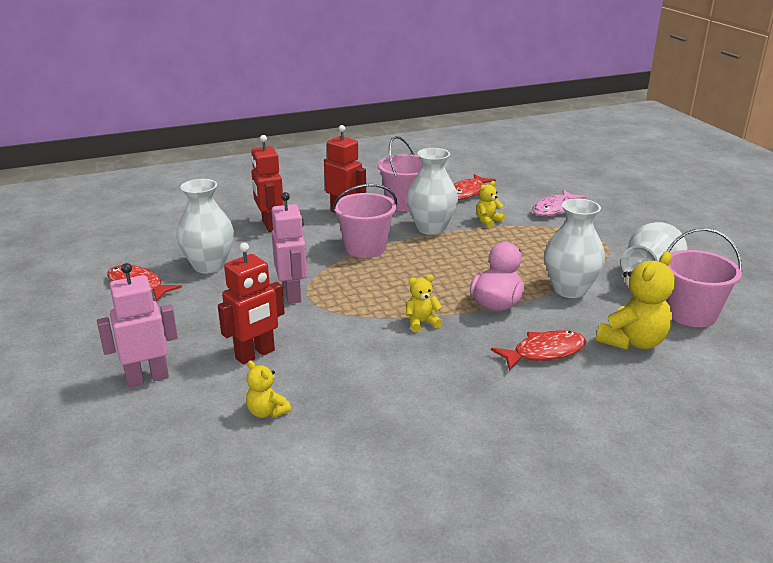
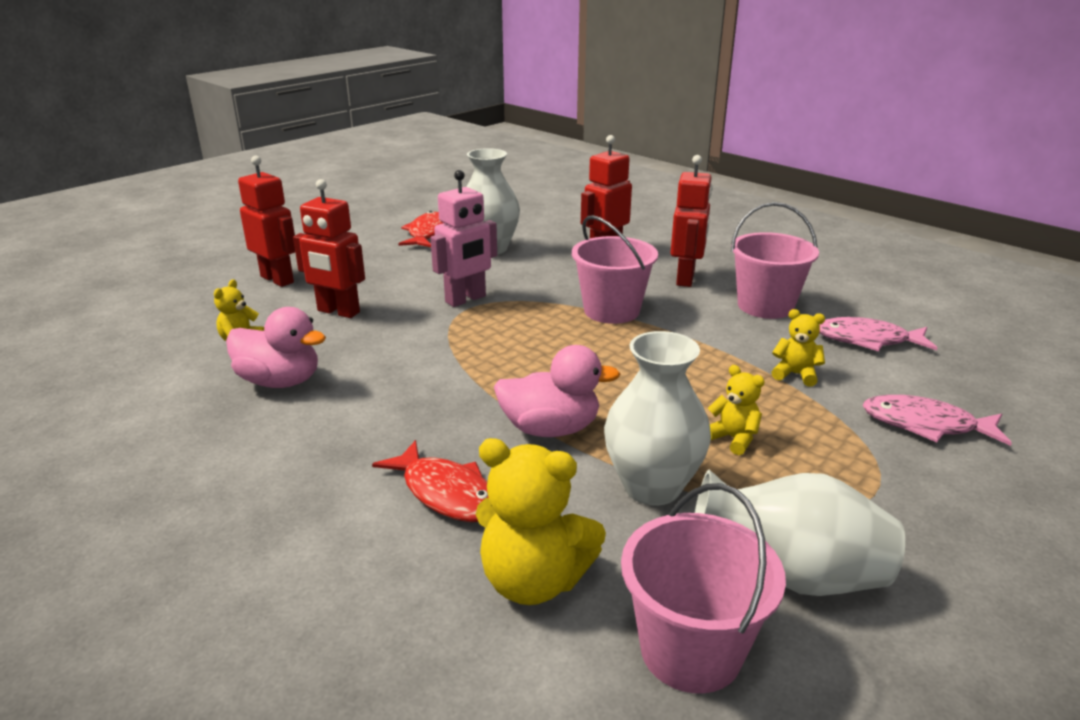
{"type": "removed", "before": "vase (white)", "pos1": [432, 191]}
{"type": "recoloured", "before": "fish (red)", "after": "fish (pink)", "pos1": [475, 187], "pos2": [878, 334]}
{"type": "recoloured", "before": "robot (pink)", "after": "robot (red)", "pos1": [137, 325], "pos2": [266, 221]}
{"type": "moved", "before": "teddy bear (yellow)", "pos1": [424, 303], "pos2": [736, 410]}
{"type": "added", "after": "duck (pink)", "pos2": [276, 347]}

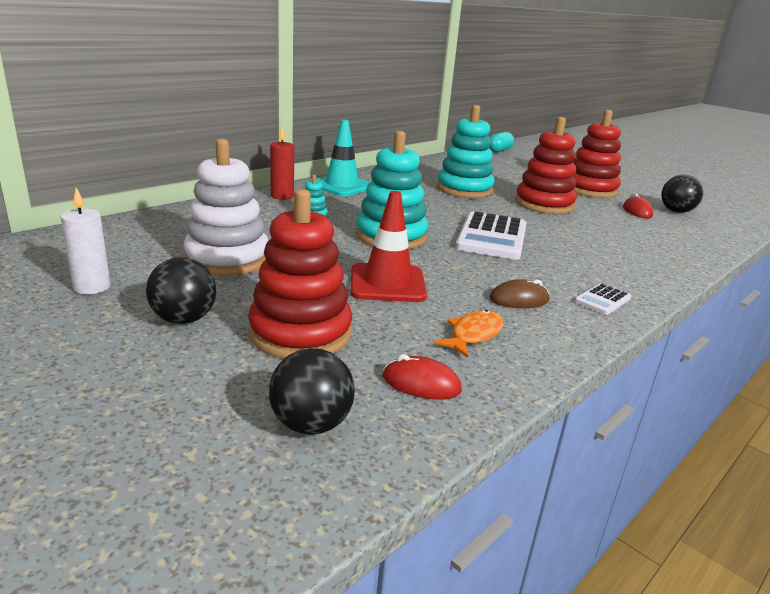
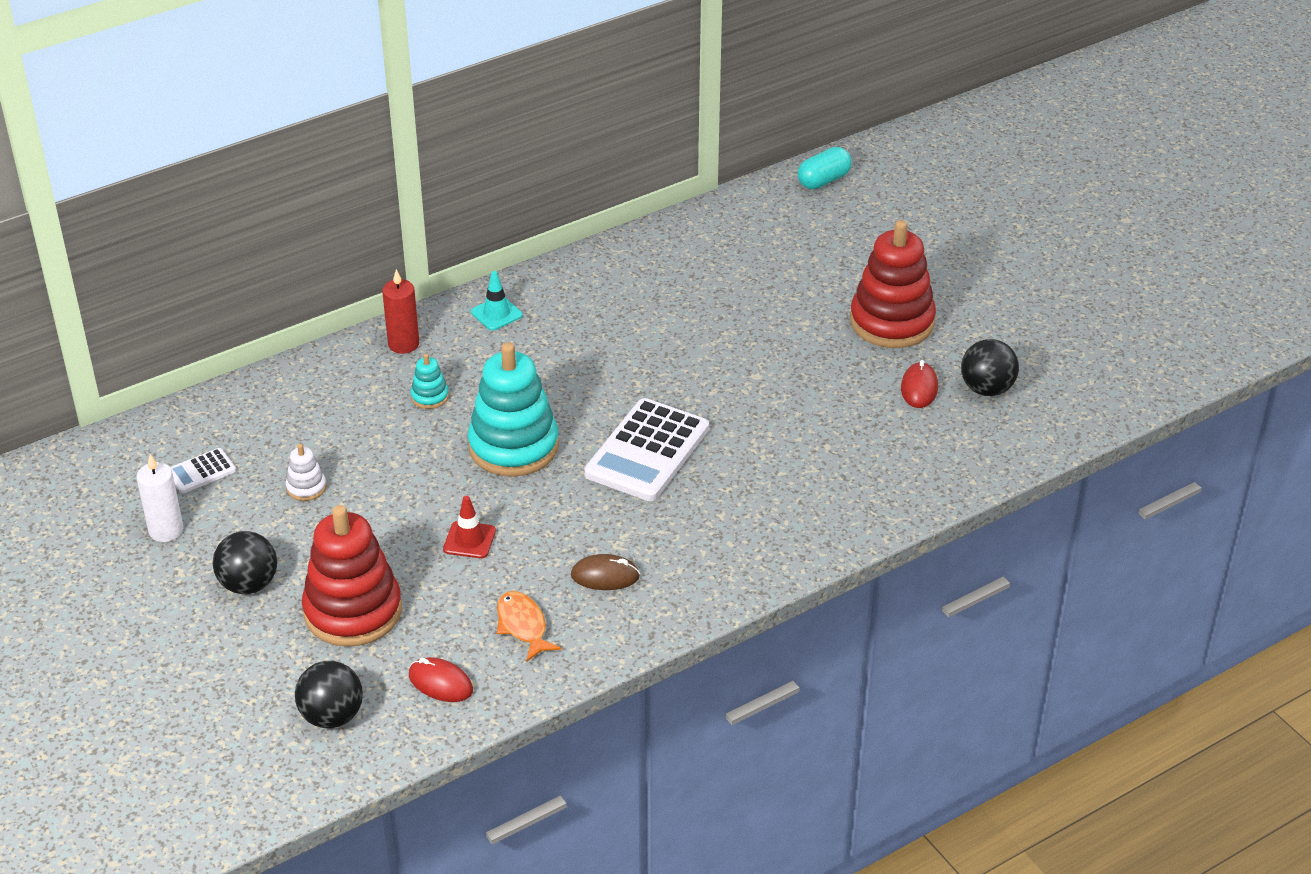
{"type": "removed", "before": "stacking toy (turquoise)", "pos1": [466, 151]}
{"type": "removed", "before": "stacking toy (red)", "pos1": [546, 165]}
{"type": "resized", "before": "traffic cone (turquoise)", "pos1": [340, 157], "pos2": [497, 301], "scale": 0.56}
{"type": "resized", "before": "stacking toy (white)", "pos1": [226, 207], "pos2": [306, 472], "scale": 0.43}
{"type": "resized", "before": "traffic cone (red)", "pos1": [389, 246], "pos2": [469, 527], "scale": 0.56}
{"type": "moved", "before": "calculator (white)", "pos1": [603, 299], "pos2": [203, 470]}
{"type": "turned", "before": "fish (orange)", "pos1": [468, 334], "pos2": [529, 626], "turn": -75}

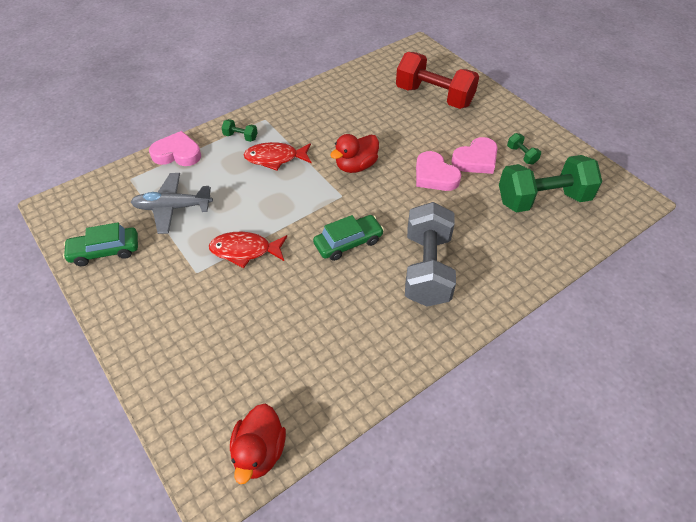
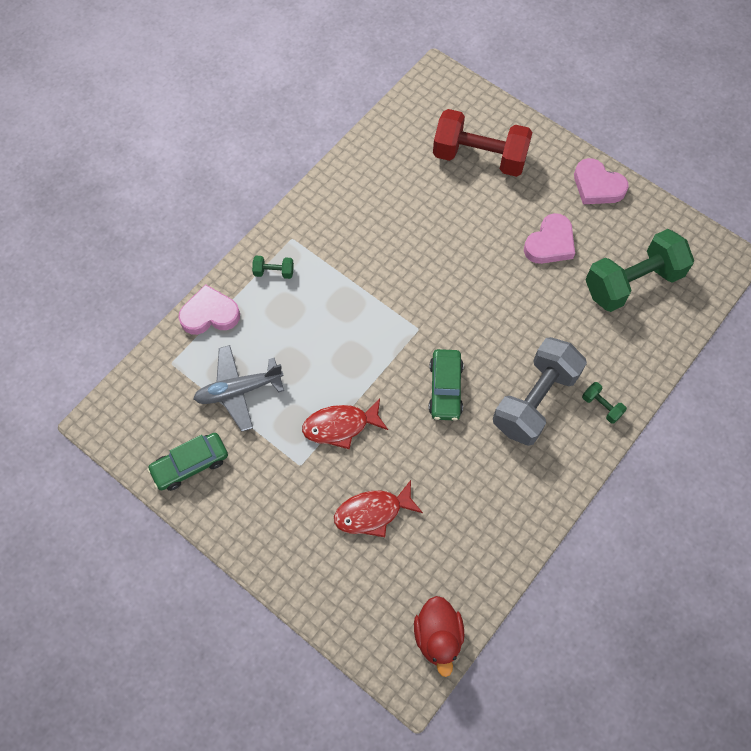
{"type": "moved", "before": "dumbbell (green)", "pos1": [524, 148], "pos2": [604, 403]}
{"type": "removed", "before": "duck (red)", "pos1": [354, 153]}
{"type": "moved", "before": "fish (red)", "pos1": [277, 156], "pos2": [378, 508]}
{"type": "moved", "before": "heart (pink)", "pos1": [438, 171], "pos2": [601, 181]}
{"type": "turned", "before": "dumbbell (grey)", "pos1": [430, 254], "pos2": [540, 391], "turn": 45}
{"type": "turned", "before": "car (green)", "pos1": [348, 238], "pos2": [446, 385], "turn": 135}

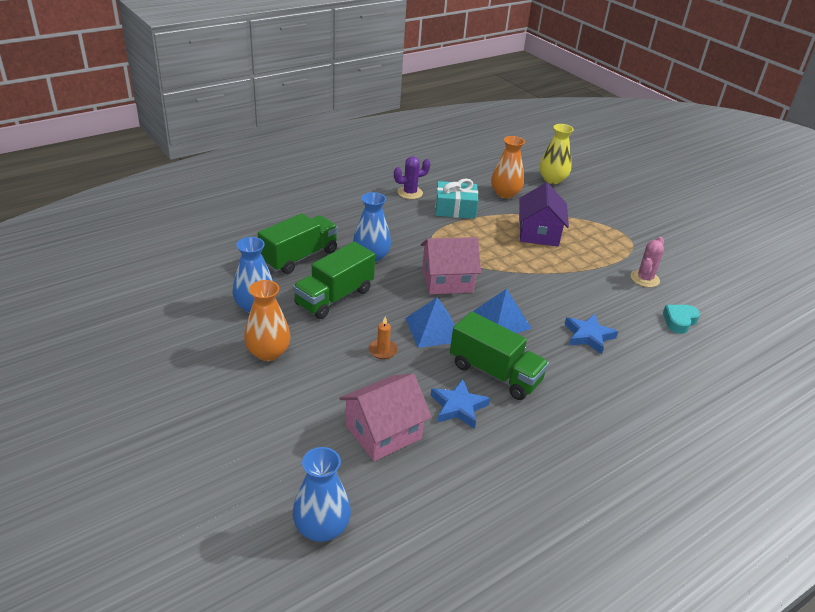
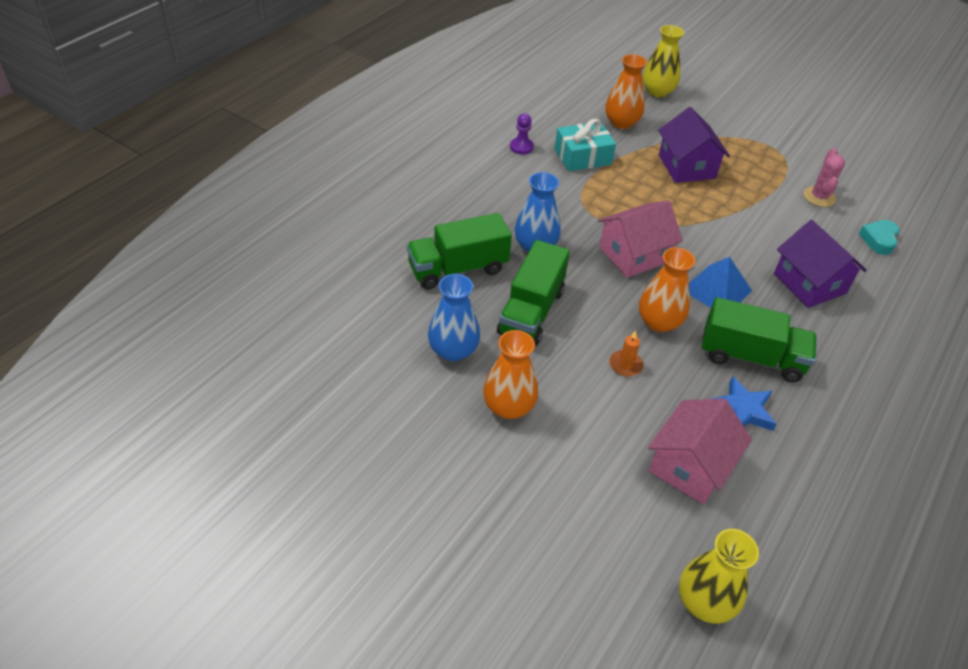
{"type": "replaced", "before": "cactus (purple)", "after": "pawn (purple)", "pos1": [412, 177], "pos2": [522, 134]}
{"type": "turned", "before": "truck (green)", "pos1": [298, 243], "pos2": [459, 251], "turn": -135}
{"type": "replaced", "before": "pyramid (blue)", "after": "vase (orange)", "pos1": [430, 322], "pos2": [667, 289]}
{"type": "replaced", "before": "star (blue)", "after": "house (purple)", "pos1": [591, 334], "pos2": [820, 264]}
{"type": "recoloured", "before": "vase (blue)", "after": "vase (yellow)", "pos1": [322, 494], "pos2": [719, 576]}

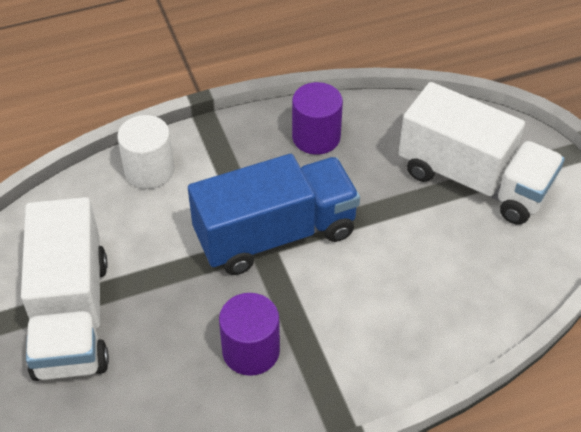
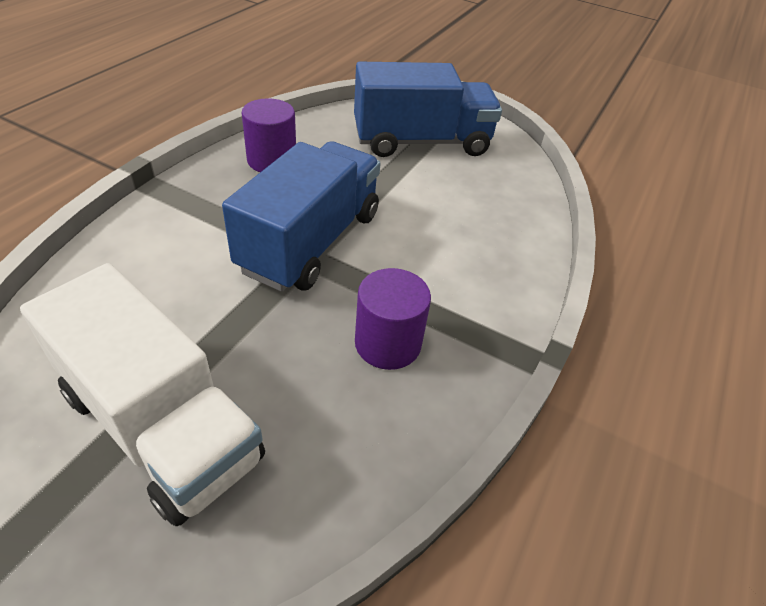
{"type": "recoloured", "before": "truck (white)", "after": "truck (blue)", "pos1": [482, 153], "pos2": [428, 109]}
{"type": "removed", "before": "cylinder (white)", "pos1": [146, 152]}

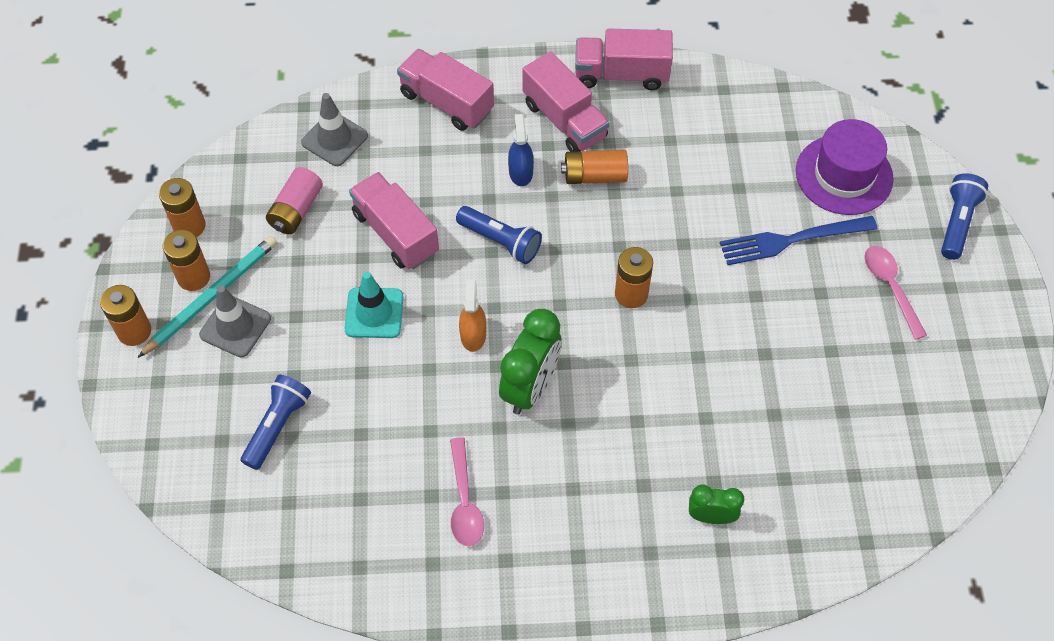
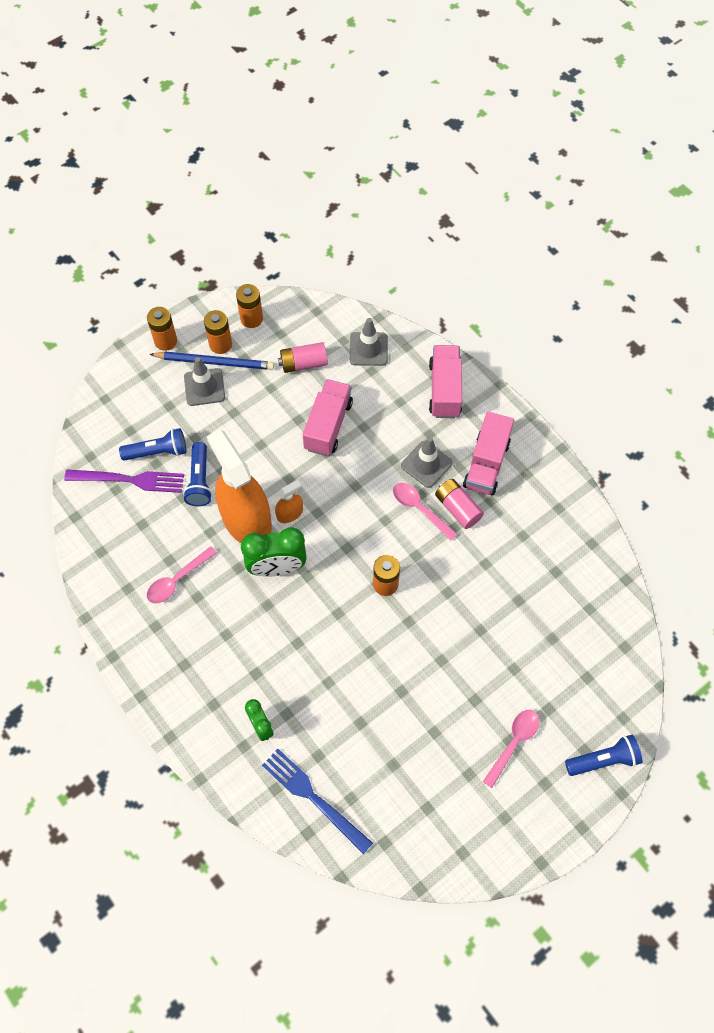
{"type": "removed", "before": "truck (pink)", "pos1": [624, 59]}
{"type": "replaced", "before": "spray bottle (blue)", "after": "traffic cone (grey)", "pos1": [521, 150], "pos2": [426, 462]}
{"type": "removed", "before": "hat (purple)", "pos1": [845, 167]}
{"type": "recoloured", "before": "battery (orange)", "after": "battery (pink)", "pos1": [594, 167], "pos2": [459, 504]}
{"type": "moved", "before": "flashlight (blue)", "pos1": [499, 235], "pos2": [197, 474]}
{"type": "moved", "before": "fork (blue)", "pos1": [798, 240], "pos2": [317, 801]}
{"type": "recoloured", "before": "pencil (turquoise)", "after": "pencil (blue)", "pos1": [207, 297], "pos2": [212, 361]}
{"type": "removed", "before": "traffic cone (turquoise)", "pos1": [374, 305]}
{"type": "added", "after": "spray bottle (orange)", "pos2": [239, 486]}
{"type": "added", "after": "fork (purple)", "pos2": [124, 481]}
{"type": "added", "after": "spoon (pink)", "pos2": [425, 512]}

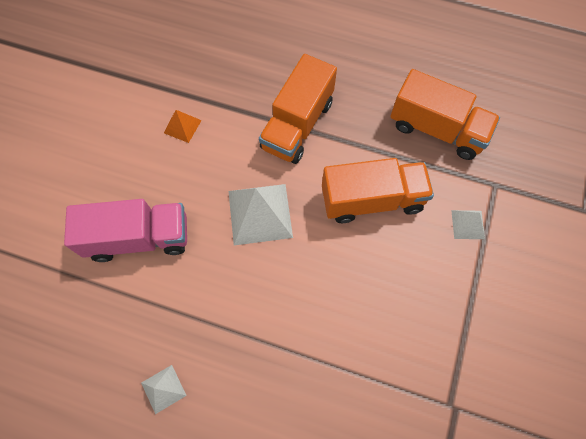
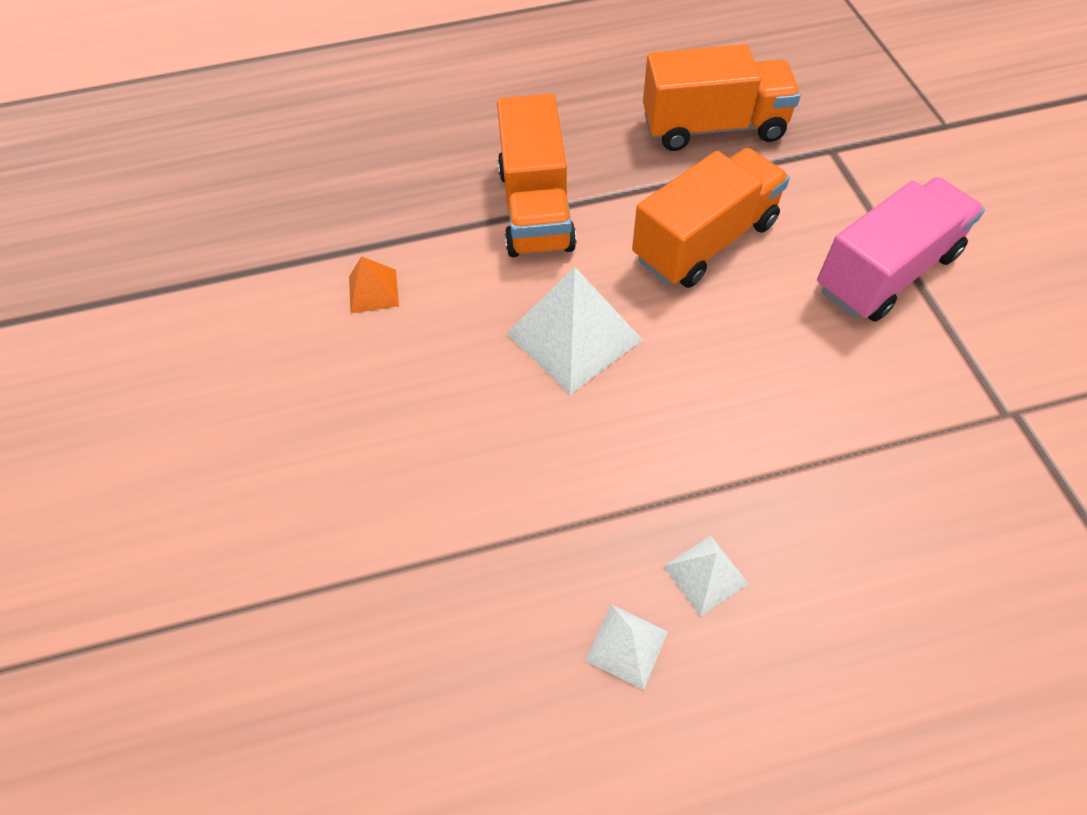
{"type": "moved", "before": "truck (pink)", "pos1": [125, 230], "pos2": [901, 249]}
{"type": "moved", "before": "pyramid (white)", "pos1": [468, 224], "pos2": [706, 576]}

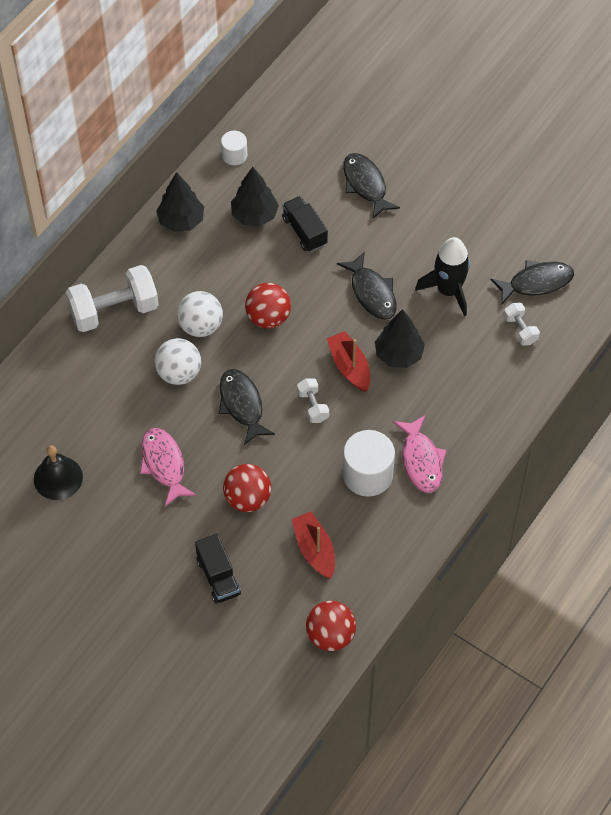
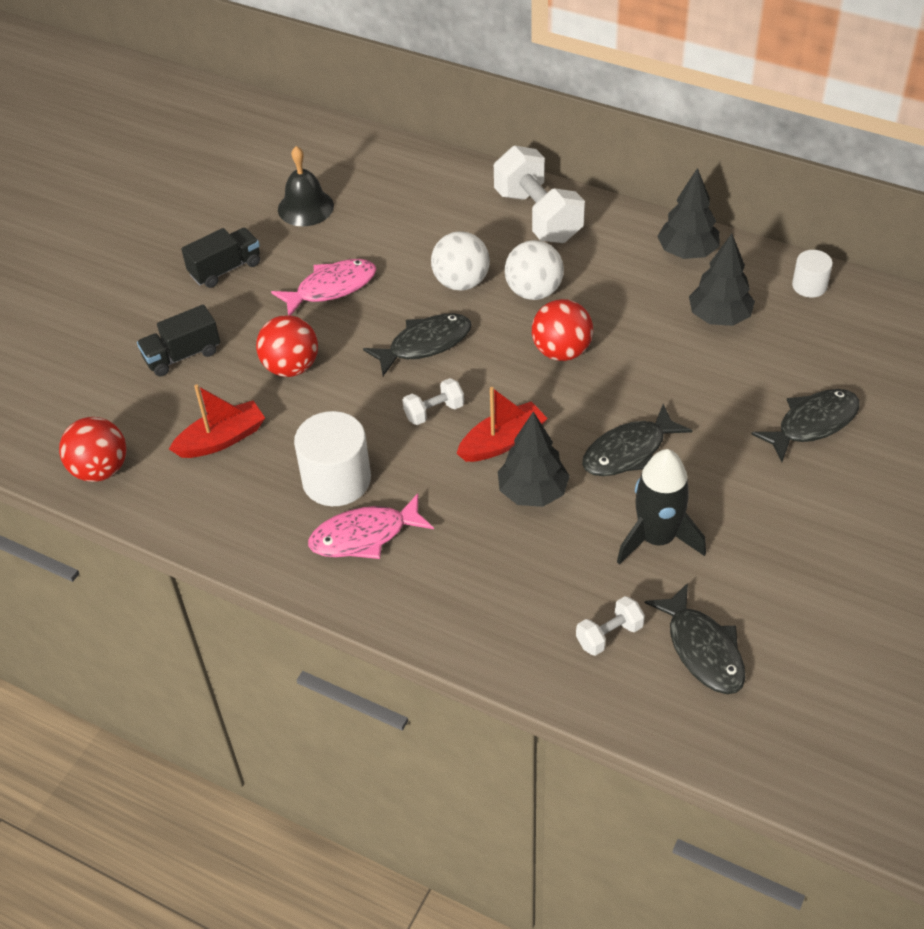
{"type": "moved", "before": "truck (black)", "pos1": [305, 224], "pos2": [220, 258]}

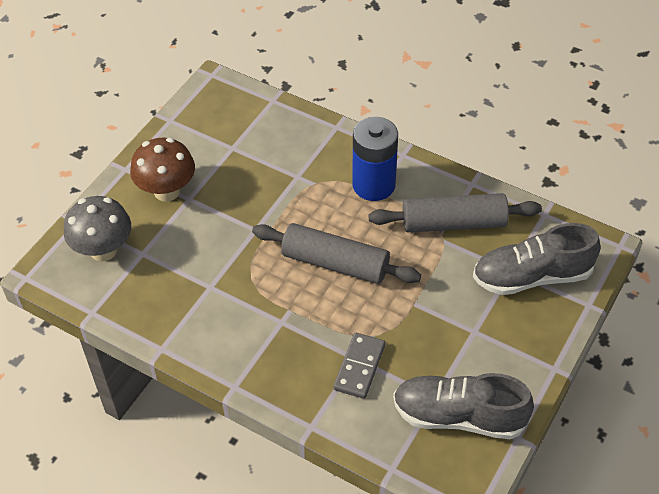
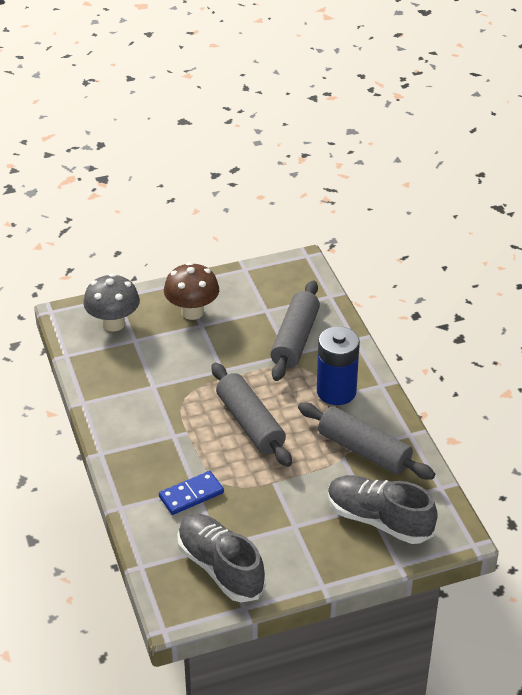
{"type": "recoloured", "before": "domino (grey)", "after": "domino (blue)", "pos1": [359, 366], "pos2": [191, 493]}
{"type": "added", "after": "rolling pin (grey)", "pos2": [295, 330]}

